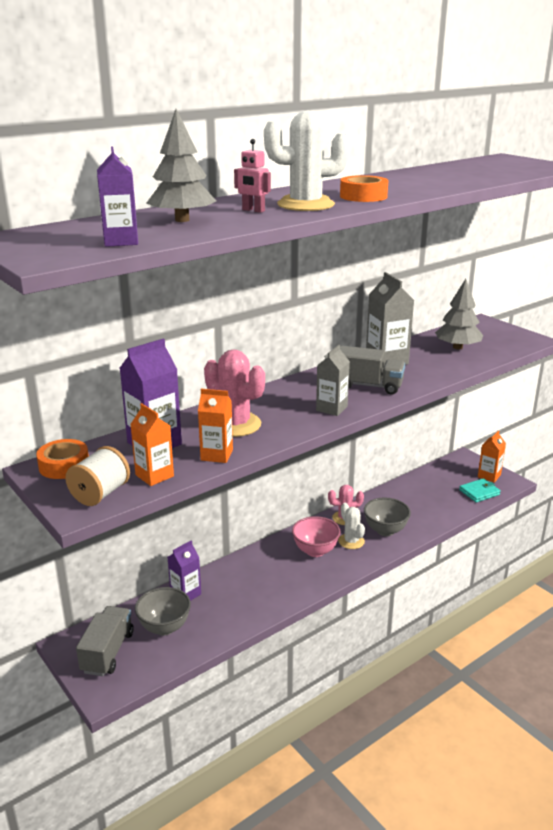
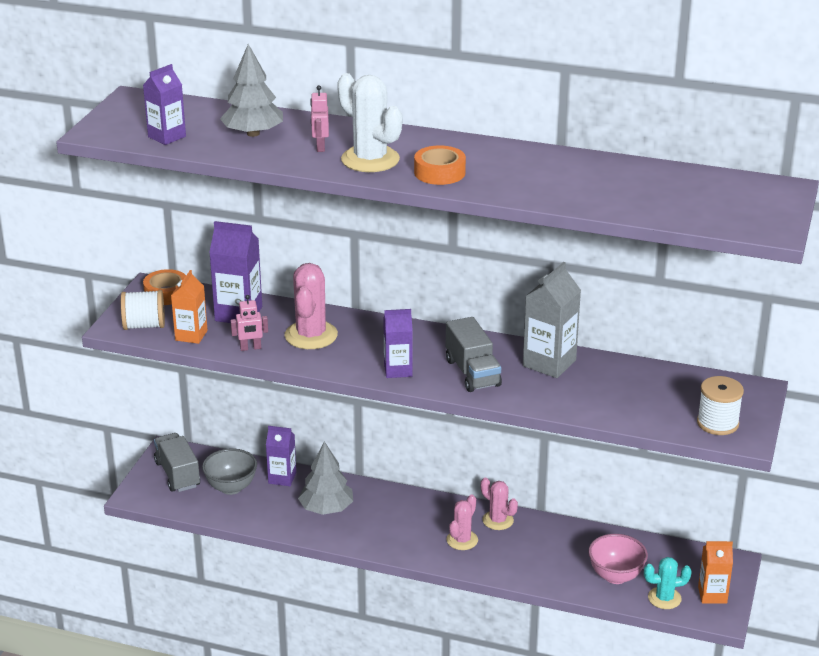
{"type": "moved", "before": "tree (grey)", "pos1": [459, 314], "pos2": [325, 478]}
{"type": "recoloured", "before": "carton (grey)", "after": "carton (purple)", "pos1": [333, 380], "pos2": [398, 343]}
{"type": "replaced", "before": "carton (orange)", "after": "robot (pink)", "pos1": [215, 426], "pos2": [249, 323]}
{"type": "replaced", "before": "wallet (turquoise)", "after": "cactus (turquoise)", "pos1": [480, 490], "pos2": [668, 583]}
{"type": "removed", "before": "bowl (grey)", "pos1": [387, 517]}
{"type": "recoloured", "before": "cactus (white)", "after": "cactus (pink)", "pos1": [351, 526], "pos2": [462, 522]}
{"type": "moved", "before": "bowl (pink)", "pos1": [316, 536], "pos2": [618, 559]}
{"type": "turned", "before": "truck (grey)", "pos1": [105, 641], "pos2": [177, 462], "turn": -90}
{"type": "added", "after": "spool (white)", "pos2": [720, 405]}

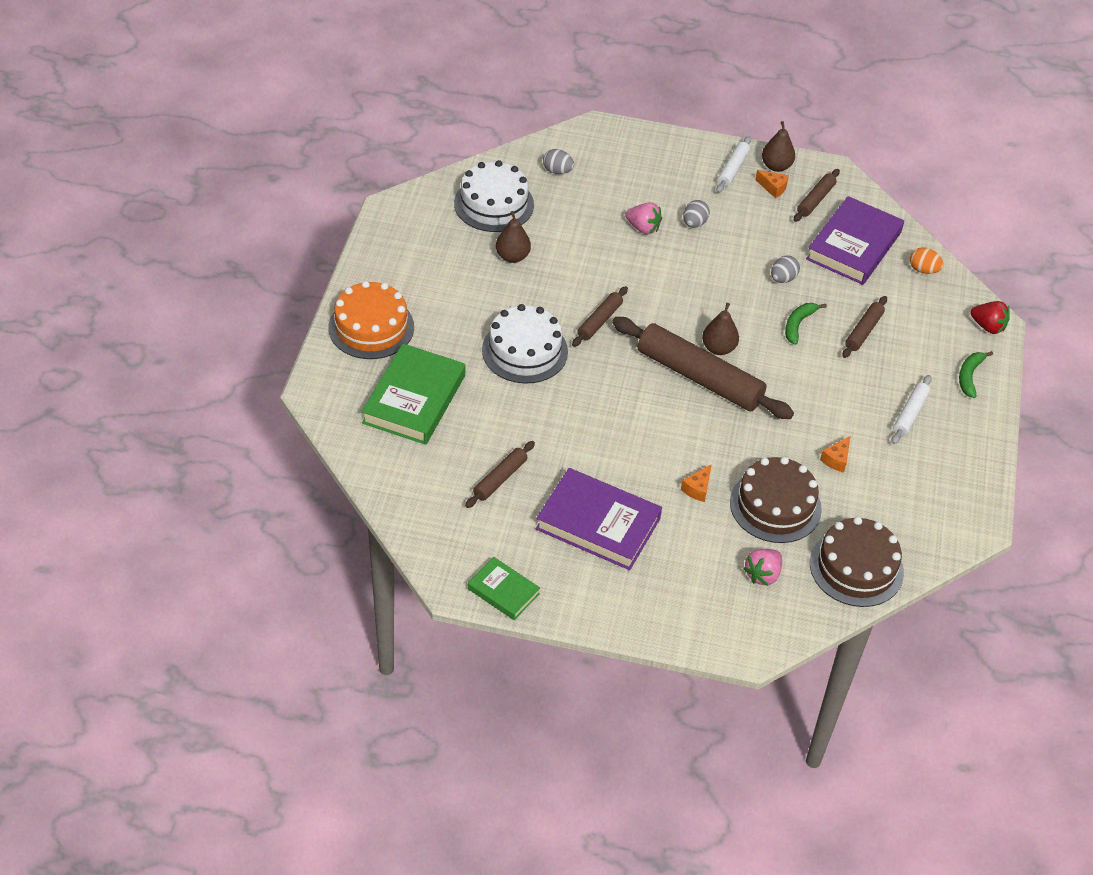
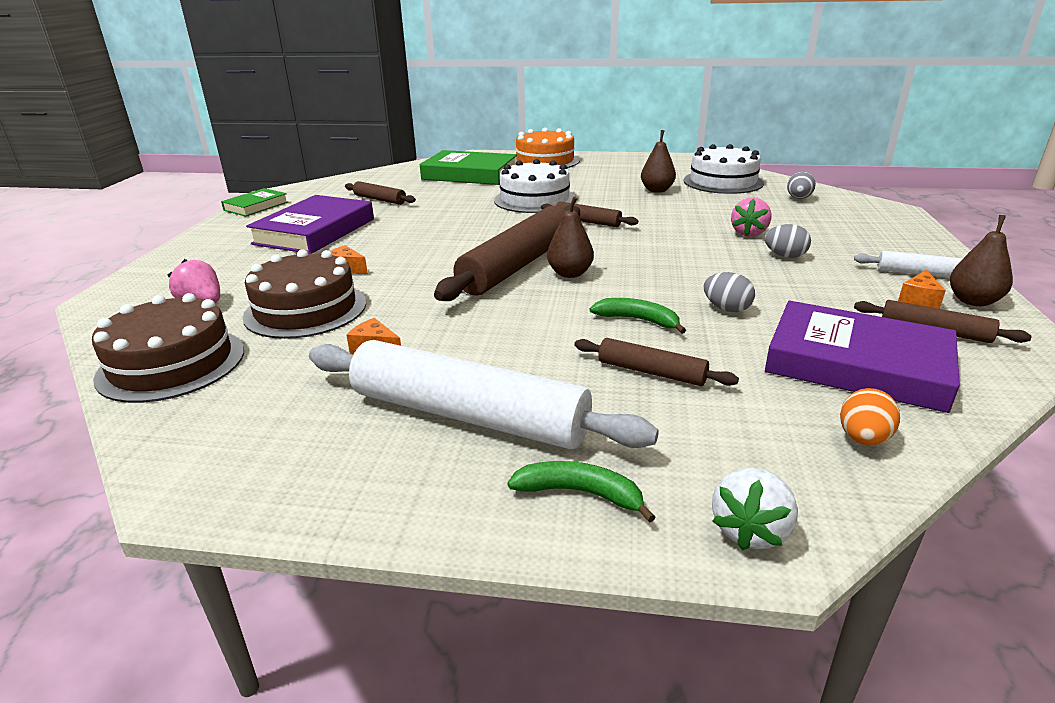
{"type": "recoloured", "before": "strawberry (red)", "after": "strawberry (white)", "pos1": [990, 317], "pos2": [755, 509]}
{"type": "resized", "before": "rolling pin (white)", "pos1": [911, 409], "pos2": [484, 394], "scale": 2.07}

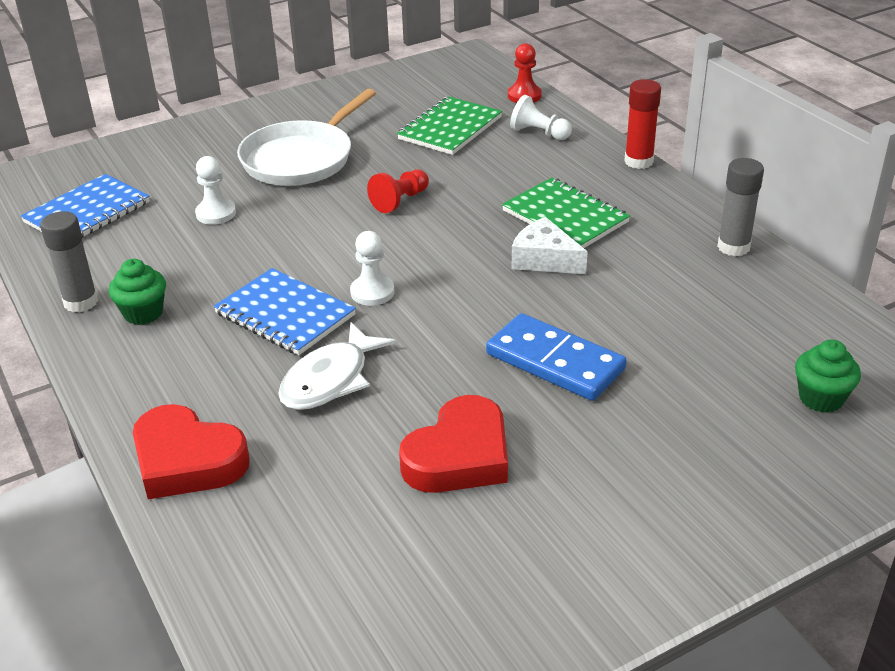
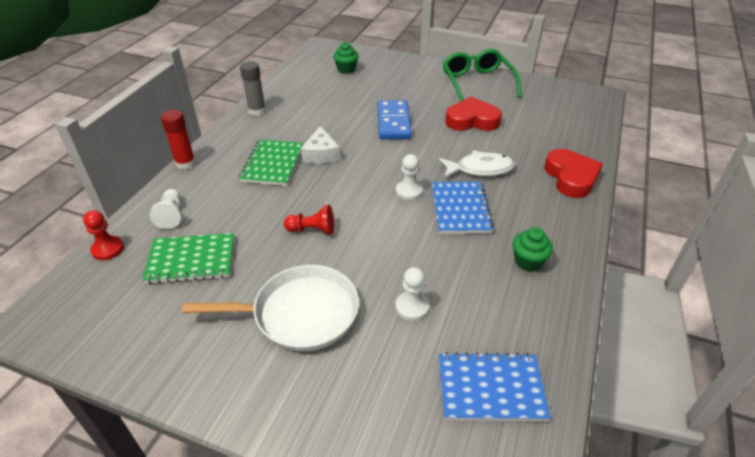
{"type": "removed", "before": "glue stick (grey)", "pos1": [69, 262]}
{"type": "added", "after": "glasses (green)", "pos2": [482, 75]}

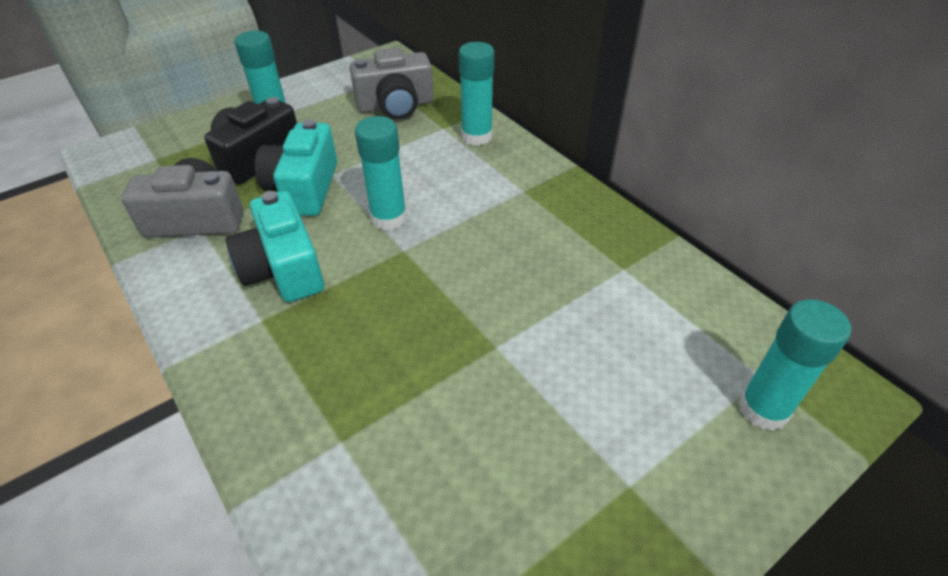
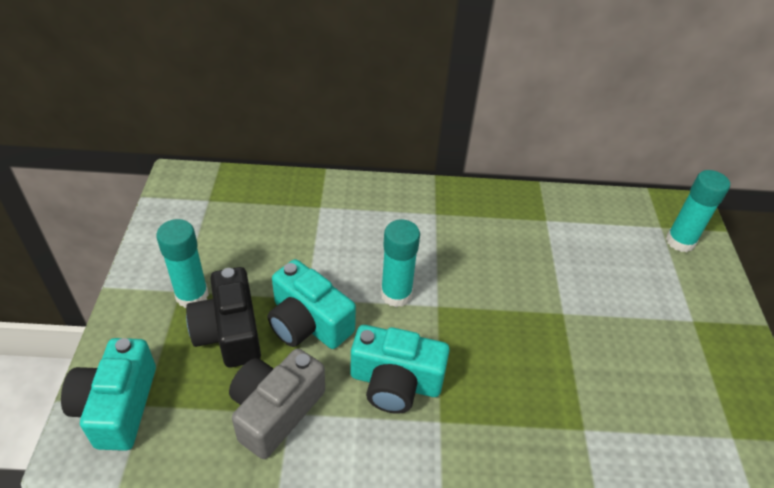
{"type": "removed", "before": "glue stick (turquoise)", "pos1": [476, 94]}
{"type": "removed", "before": "camera (grey)", "pos1": [392, 84]}
{"type": "added", "after": "camera (turquoise)", "pos2": [108, 394]}

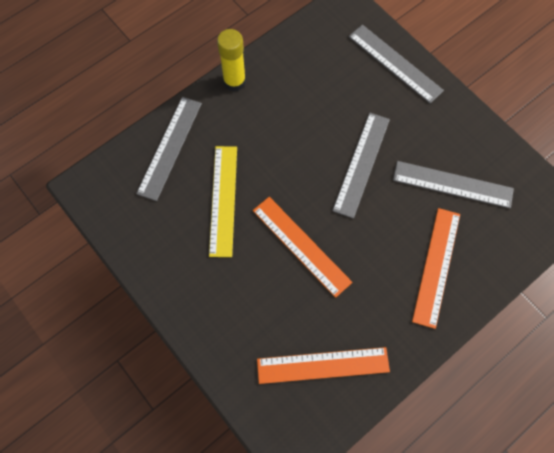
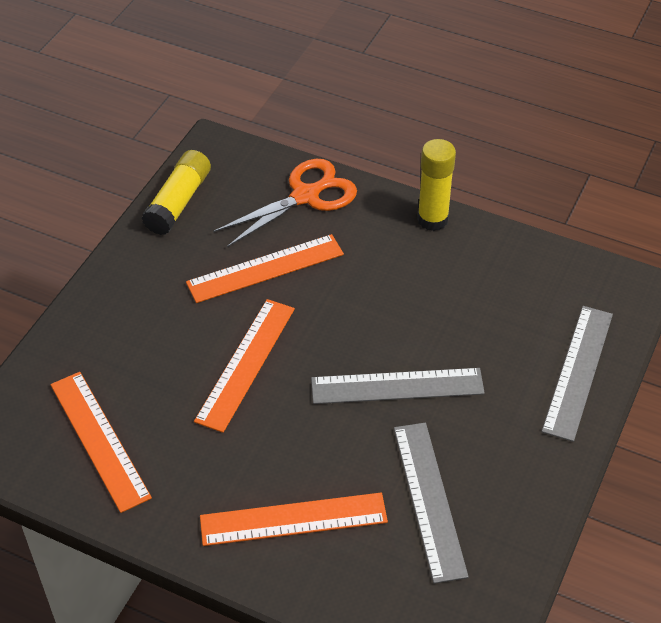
{"type": "replaced", "before": "ruler (grey)", "after": "scissors (orange)", "pos1": [169, 149], "pos2": [285, 203]}
{"type": "recoloured", "before": "ruler (yellow)", "after": "ruler (orange)", "pos1": [223, 201], "pos2": [265, 268]}
{"type": "added", "after": "glue stick (yellow)", "pos2": [176, 192]}

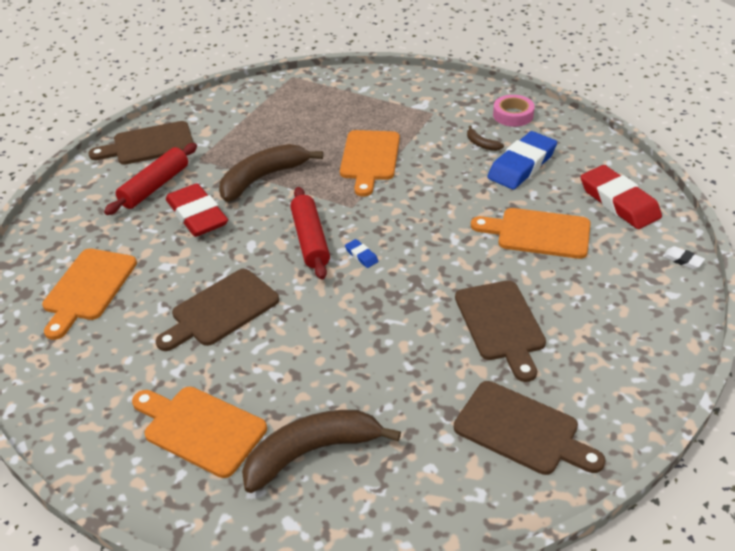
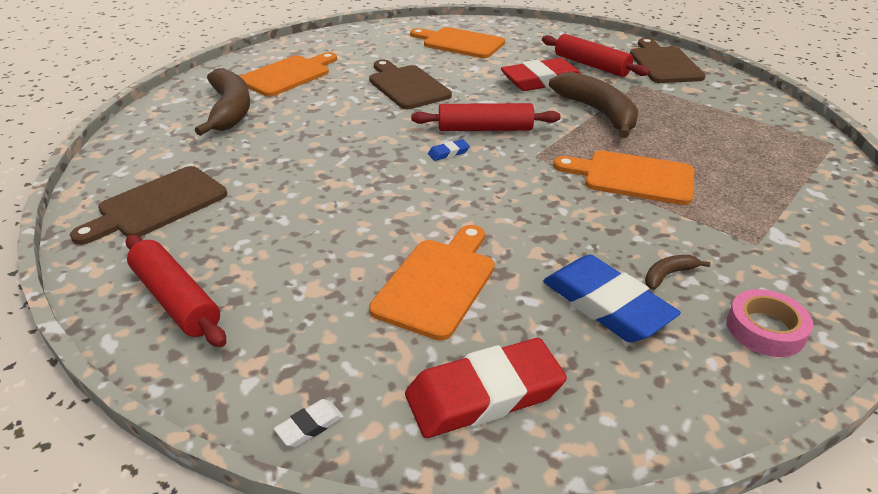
{"type": "removed", "before": "cutting board (brown)", "pos1": [500, 331]}
{"type": "added", "after": "rolling pin (red)", "pos2": [176, 291]}

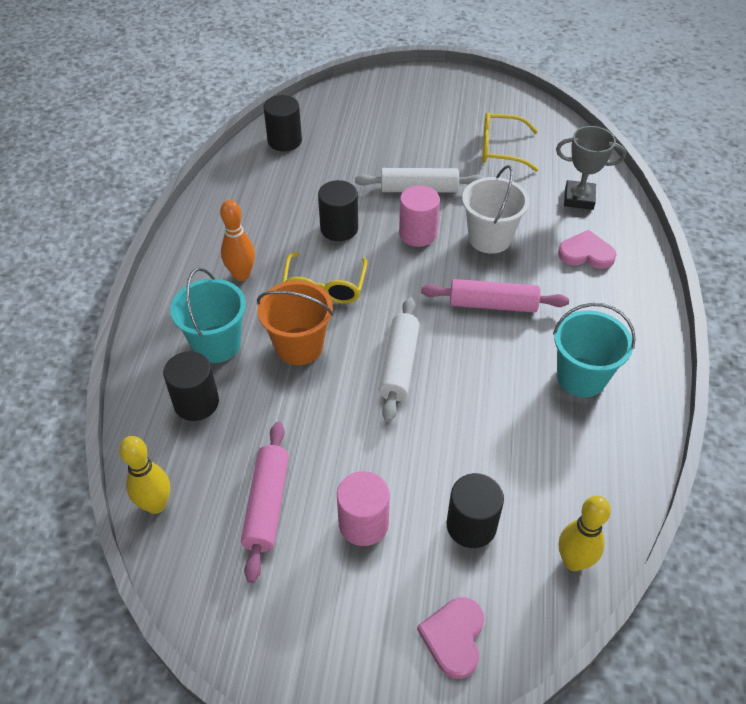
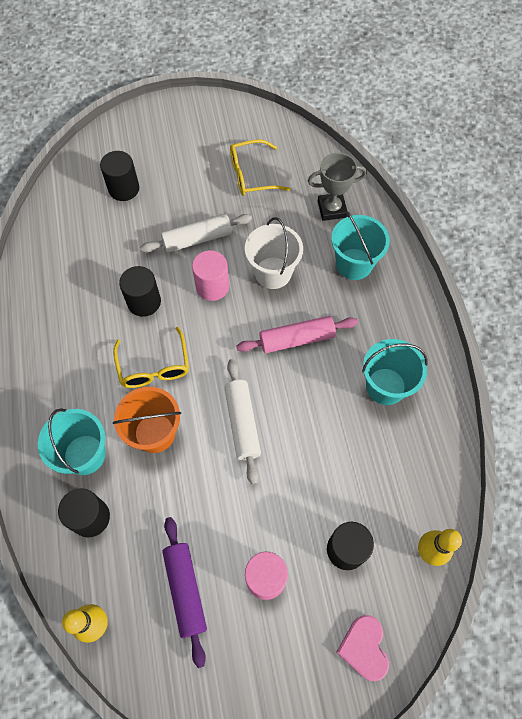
{"type": "moved", "before": "cylinder (black)", "pos1": [283, 123], "pos2": [119, 176]}
{"type": "removed", "before": "bowling pin (orange)", "pos1": [237, 240]}
{"type": "replaced", "before": "heart (pink)", "after": "bucket (turquoise)", "pos1": [587, 249], "pos2": [360, 246]}
{"type": "recoloured", "before": "rolling pin (pink)", "after": "rolling pin (purple)", "pos1": [265, 502], "pos2": [184, 592]}

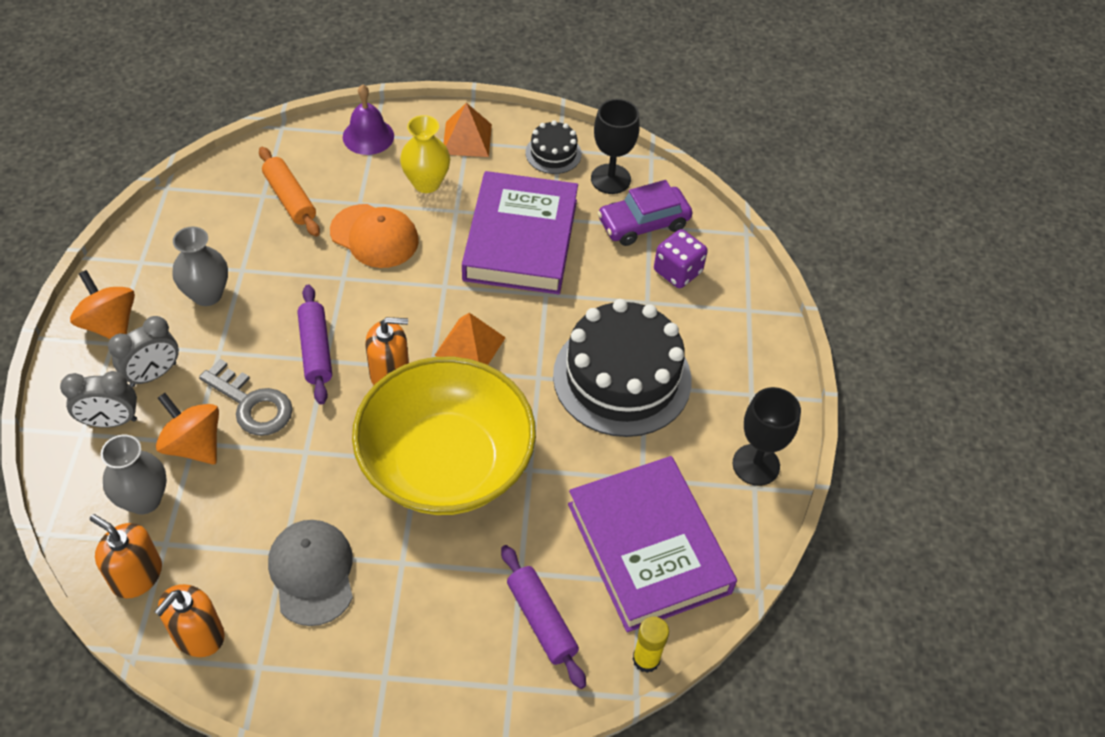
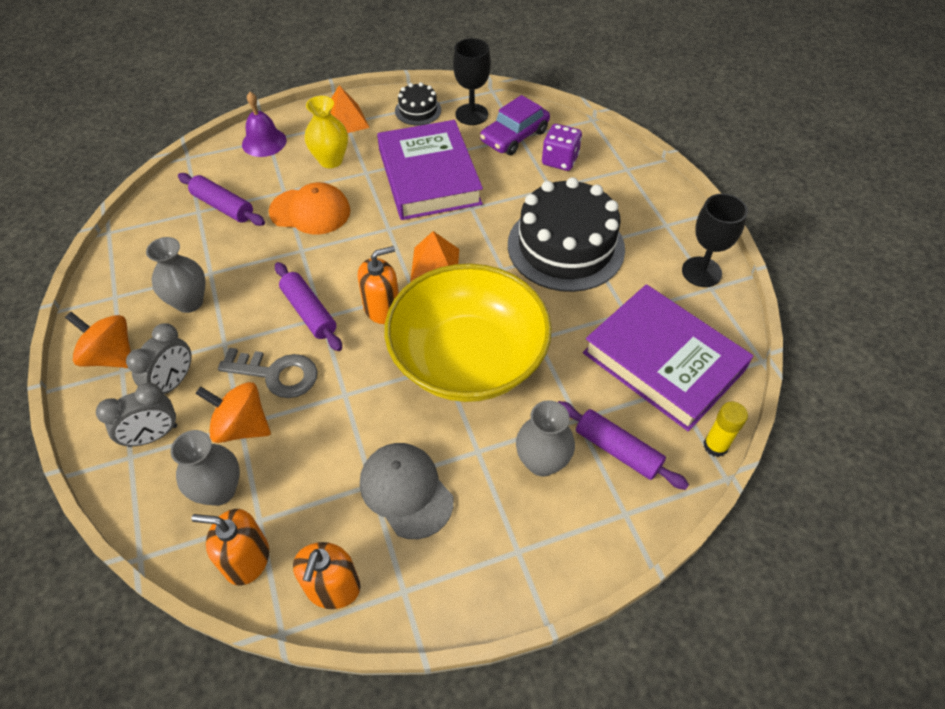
{"type": "recoloured", "before": "rolling pin (orange)", "after": "rolling pin (purple)", "pos1": [289, 192], "pos2": [221, 199]}
{"type": "added", "after": "vase (grey)", "pos2": [545, 438]}

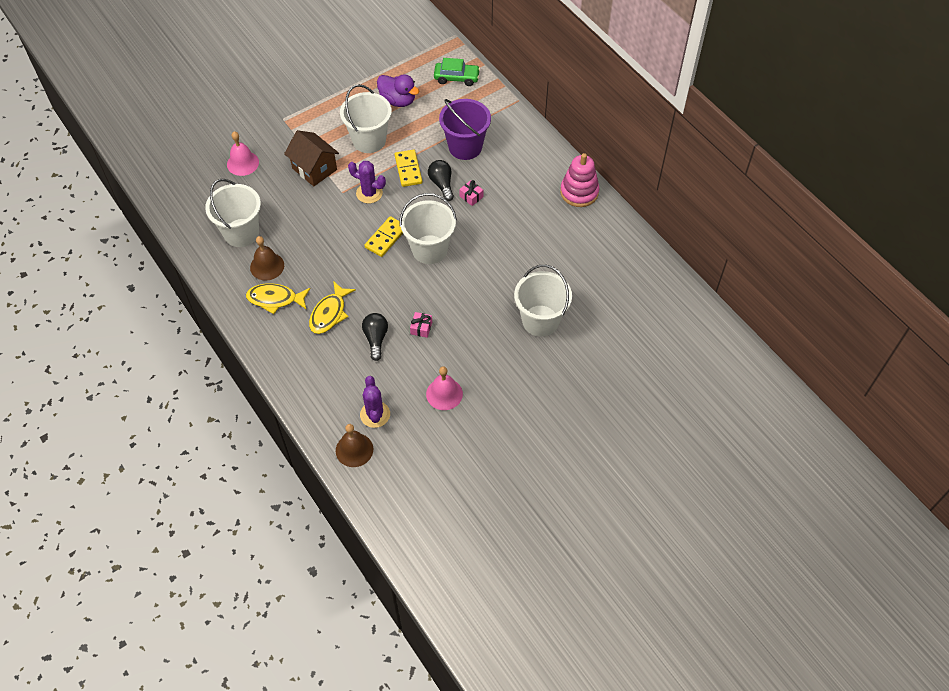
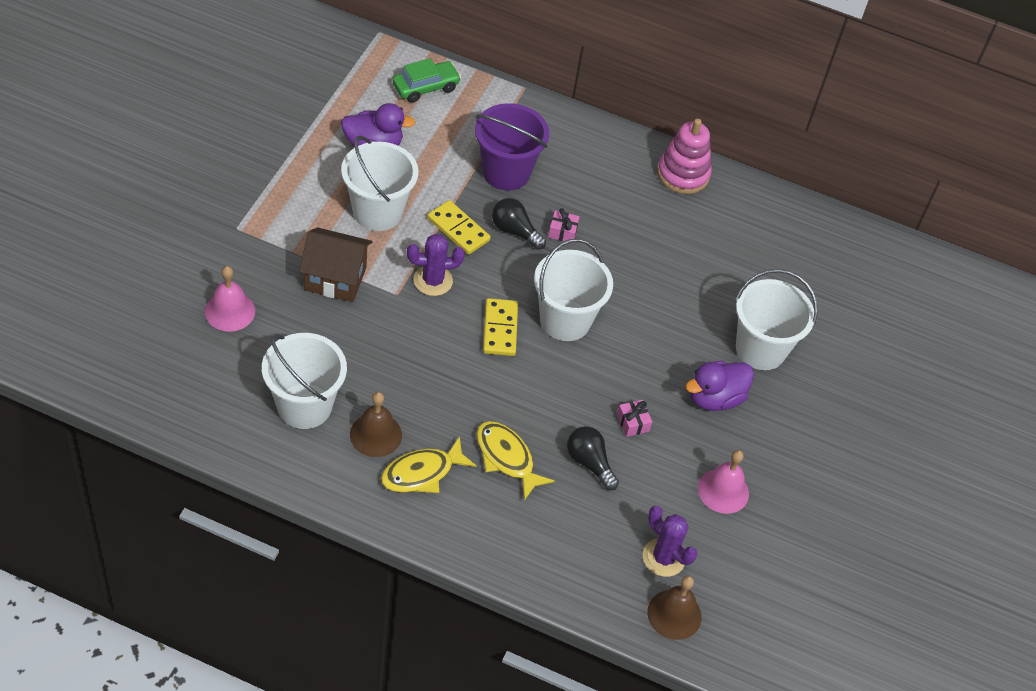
{"type": "turned", "before": "fish (yellow)", "pos1": [332, 307], "pos2": [515, 460], "turn": 150}
{"type": "added", "after": "duck (purple)", "pos2": [720, 386]}

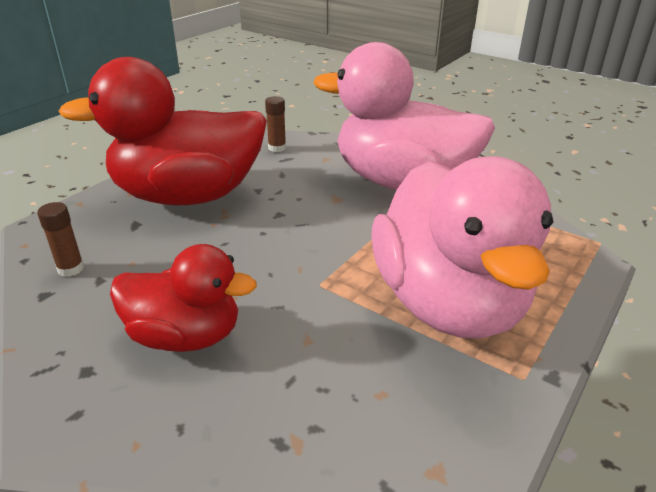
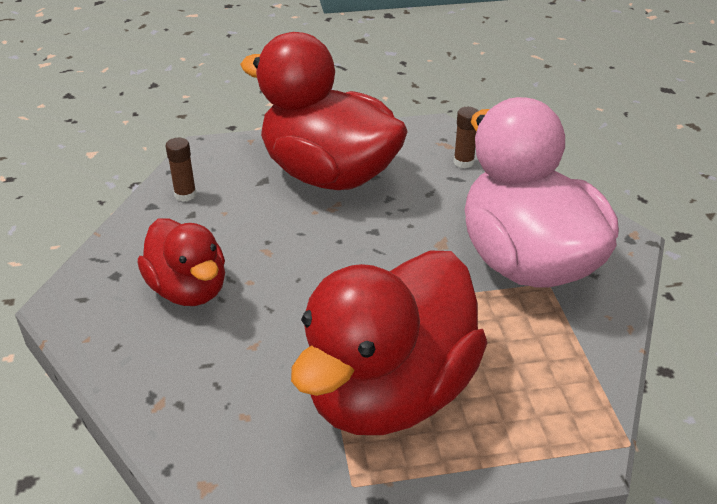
{"type": "recoloured", "before": "duck (pink)", "after": "duck (red)", "pos1": [462, 247], "pos2": [389, 343]}

